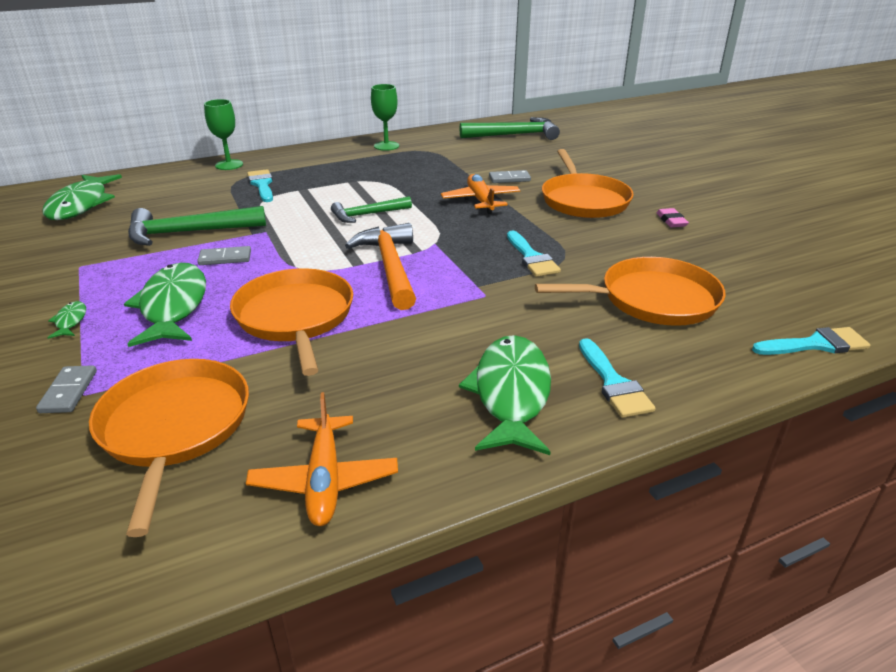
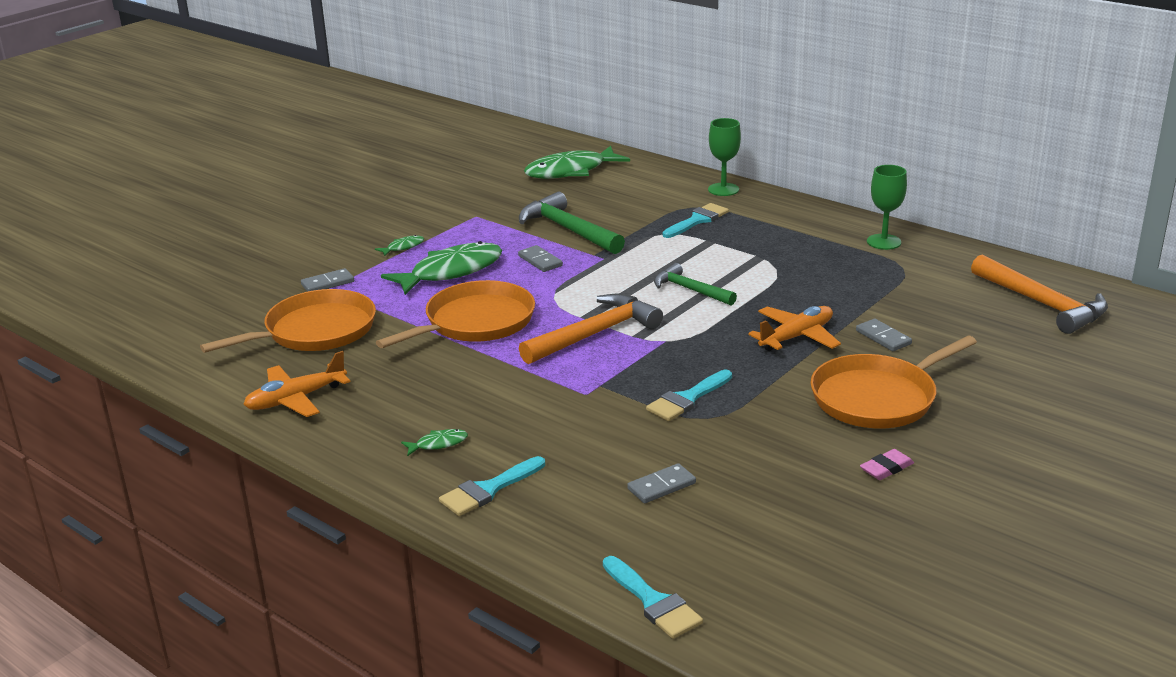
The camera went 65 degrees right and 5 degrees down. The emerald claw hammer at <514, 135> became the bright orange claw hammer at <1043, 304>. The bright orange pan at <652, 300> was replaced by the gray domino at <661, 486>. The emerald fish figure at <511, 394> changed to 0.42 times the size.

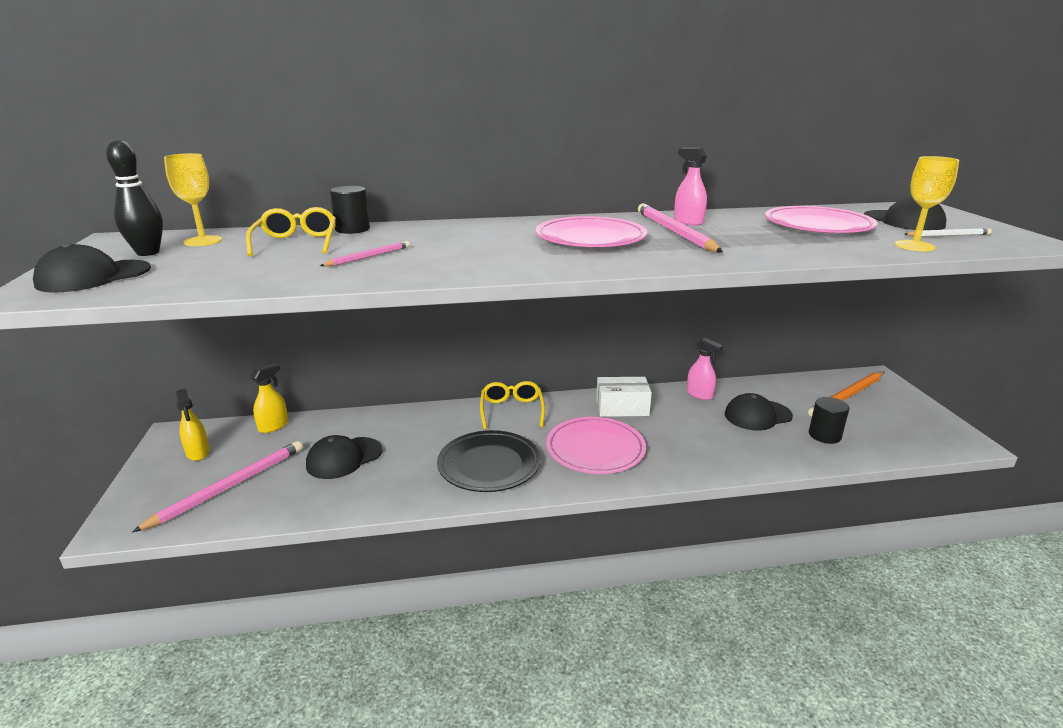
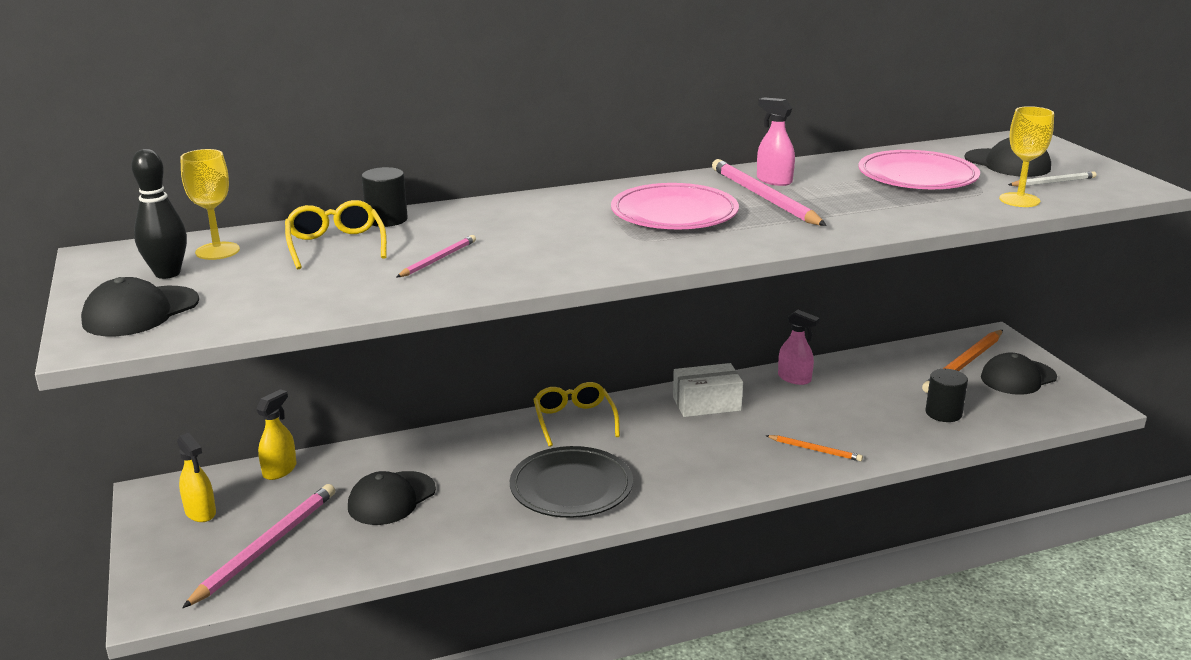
The camera went 10 degrees left and 0 degrees up. The jet-black cap moved from <757, 415> to <1018, 377>. The rosy dinner plate at <595, 449> disappeared. The bright orange wooden pencil at <815, 450> appeared.

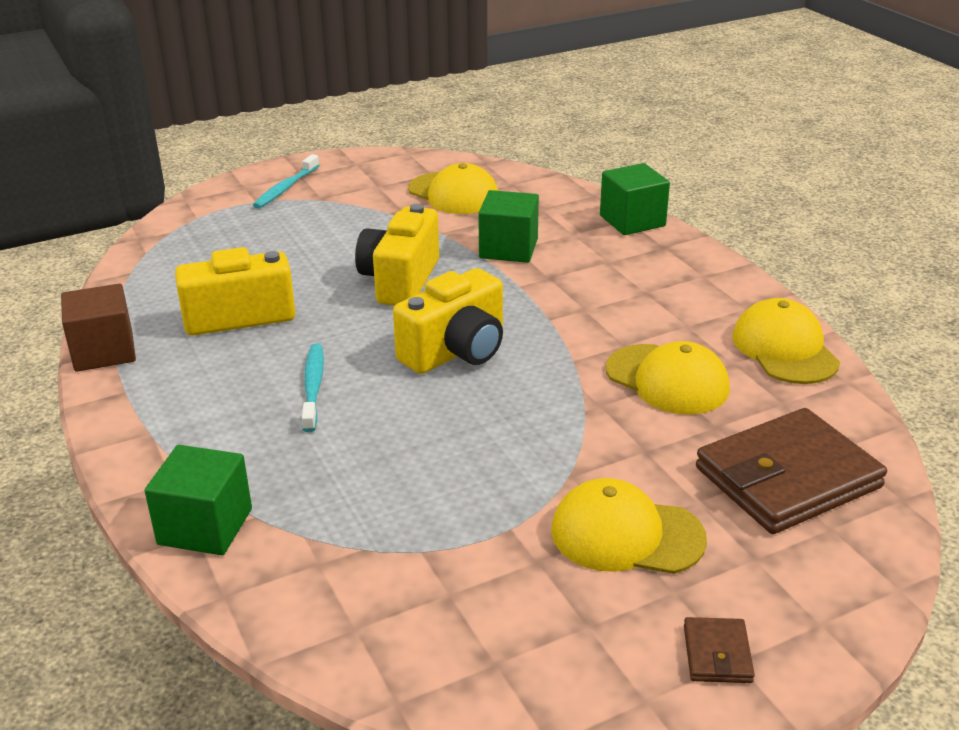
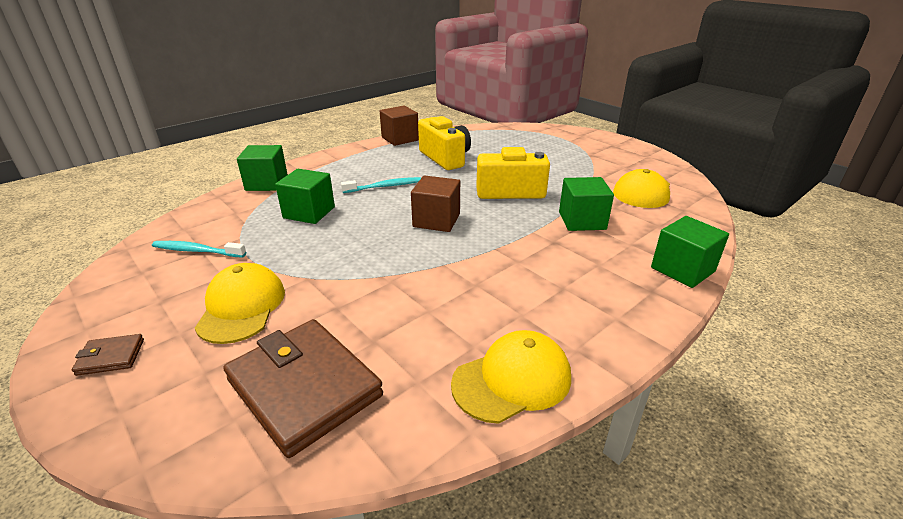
The camera went 75 degrees right and 0 degrees up. The aqua dental brush moved from <286, 188> to <197, 251>. The yellow camera at <456, 351> was replaced by the russet block at <436, 220>. The yellow cap at <667, 380> disappeared. The emerald block at <309, 212> appeared.

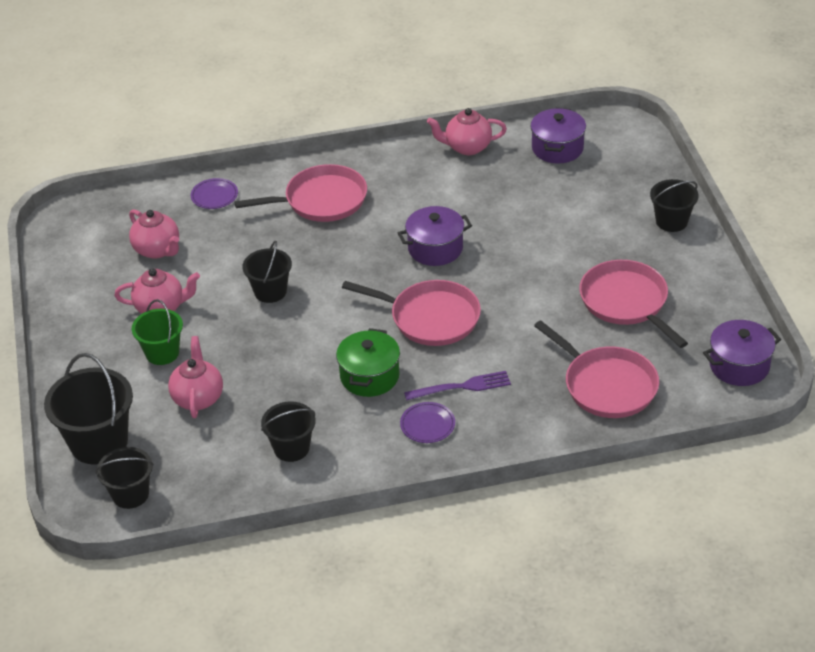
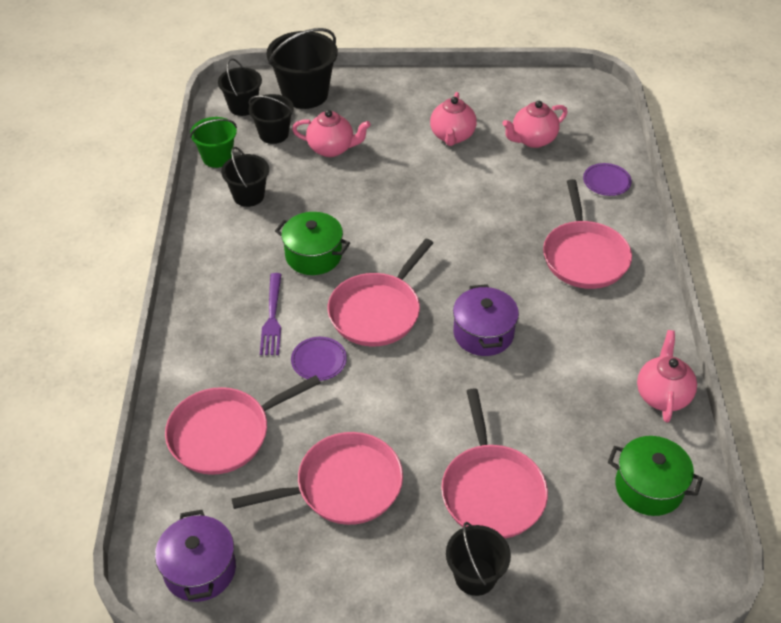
The camera went 100 degrees right and 5 degrees up. The royal purple pot at <557, 148> became the emerald pot at <649, 487>. The jet-black sand bucket moved from <270, 291> to <273, 134>. The emerald sand bucket moved from <162, 353> to <217, 157>. The royal purple dinner plate moved from <427, 425> to <319, 361>. The rosy pan at <492, 491> appeared.

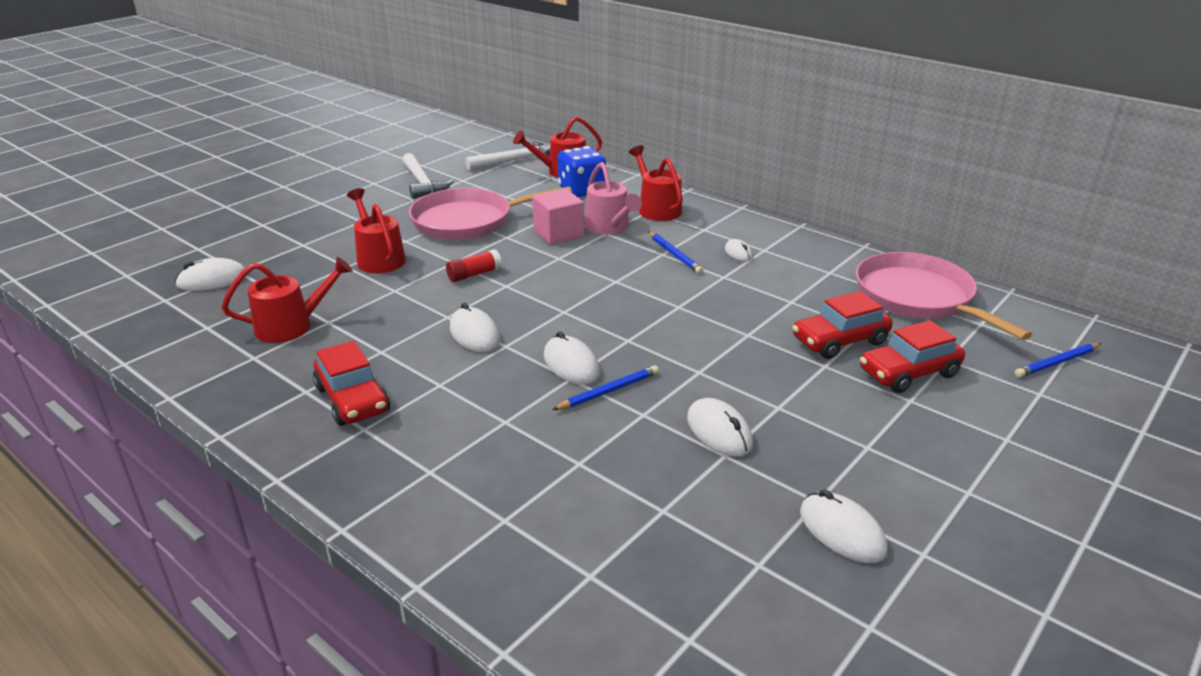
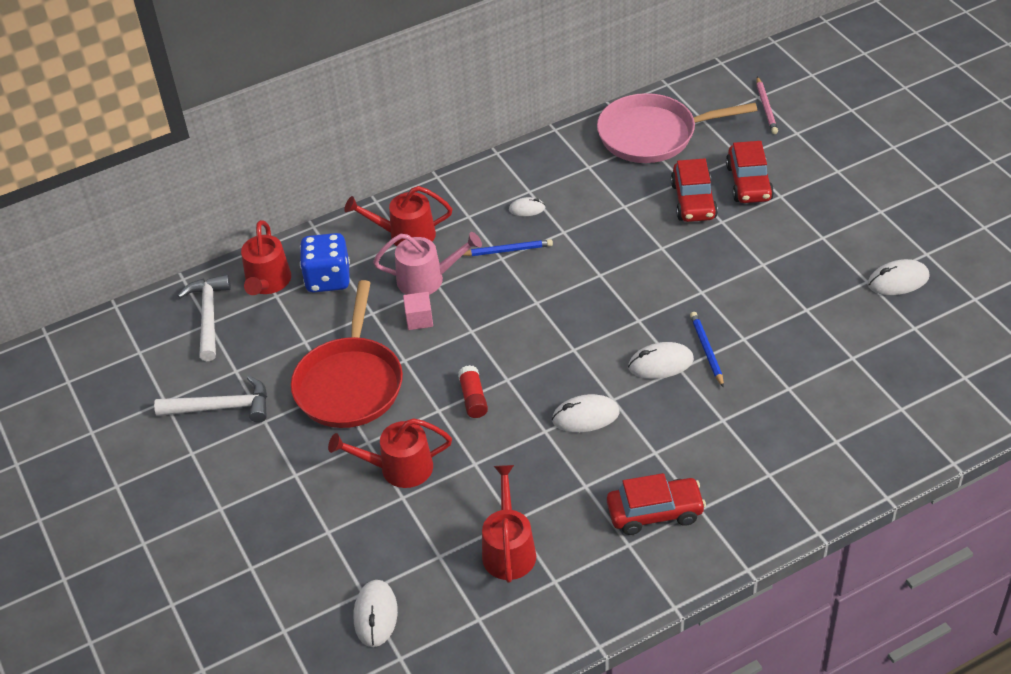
The camera went 65 degrees left and 15 degrees up. The rosy pan at <468, 221> became the crimson pan at <350, 383>. The rosy block at <558, 233> changed to 0.64 times the size. The cobalt wooden pencil at <1057, 363> became the rosy wooden pencil at <766, 107>. The pure white PC mouse at <719, 432> disappeared.

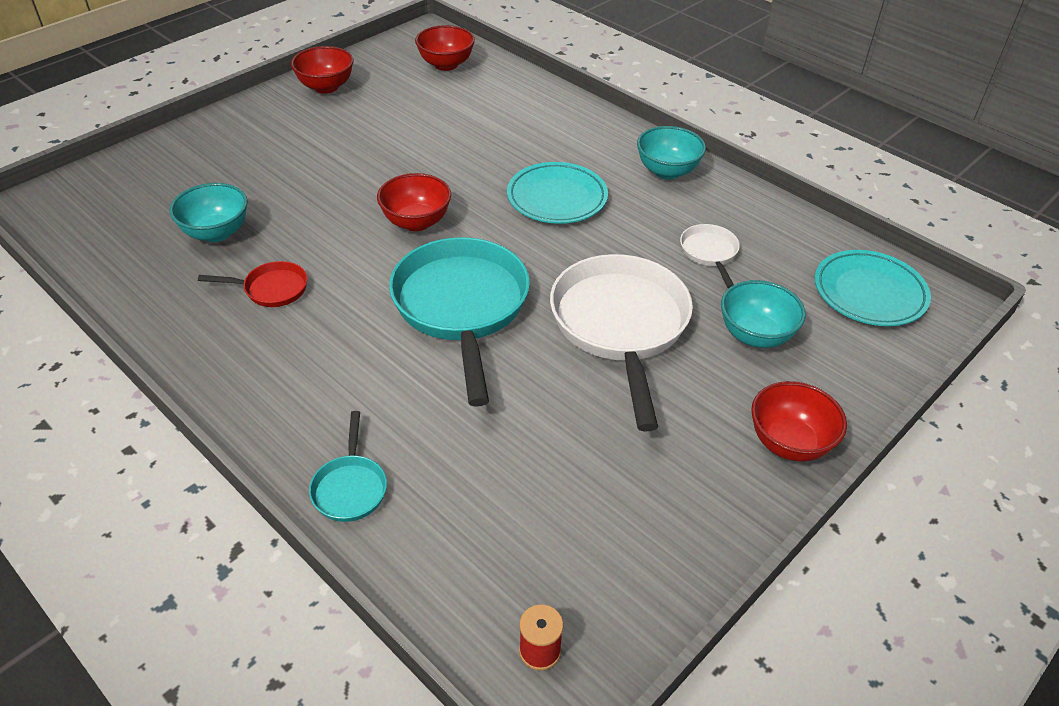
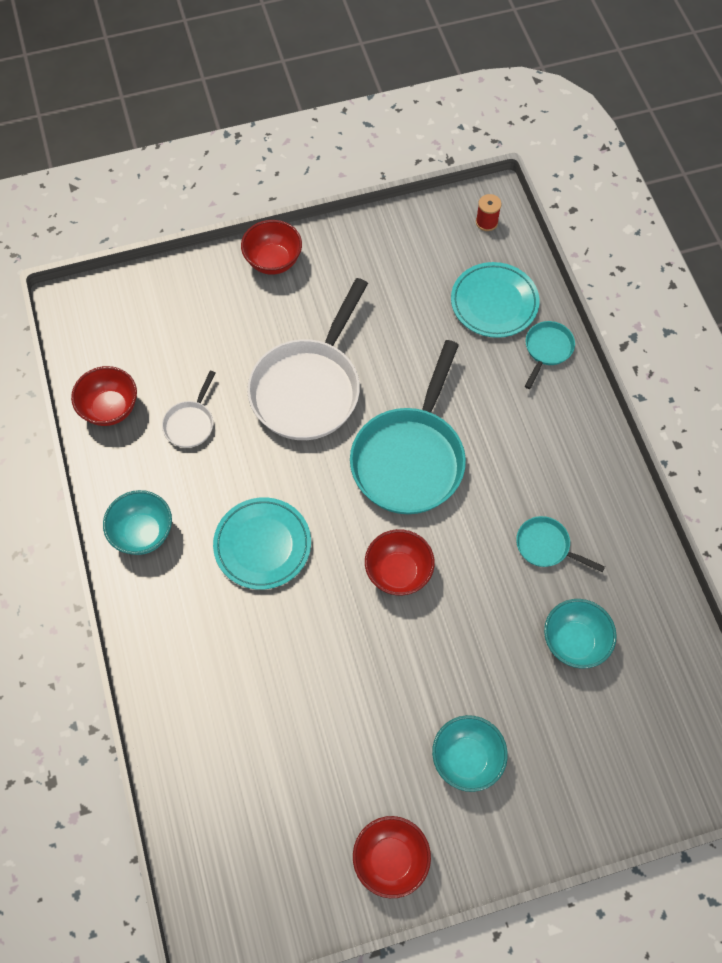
The camera went 150 degrees left and 20 degrees up. The crimson bowl moved from <446, 64> to <110, 408>. The aqua dinner plate moved from <869, 293> to <494, 303>. The crimson pan at <271, 289> became the aqua pan at <546, 546>. The aqua bowl moved from <755, 335> to <466, 759>.

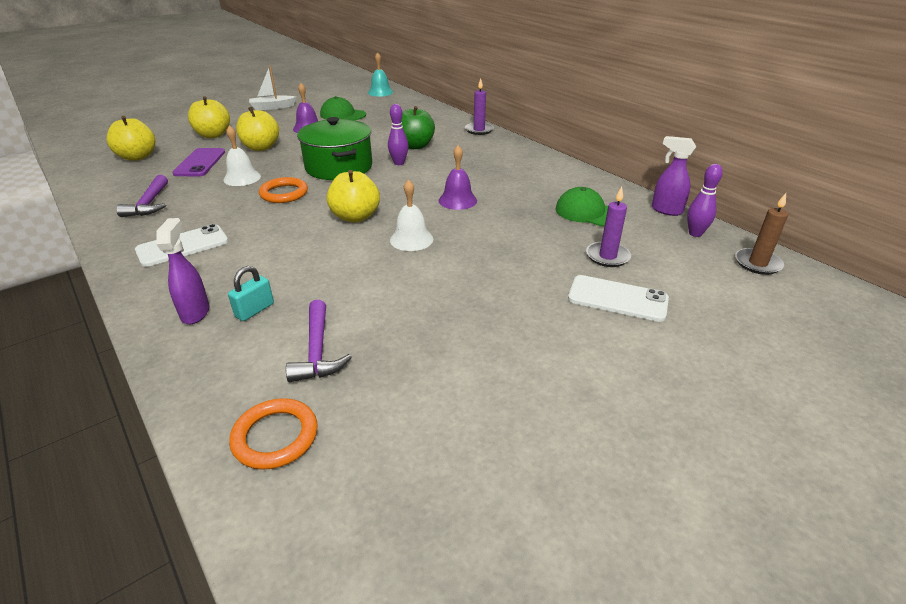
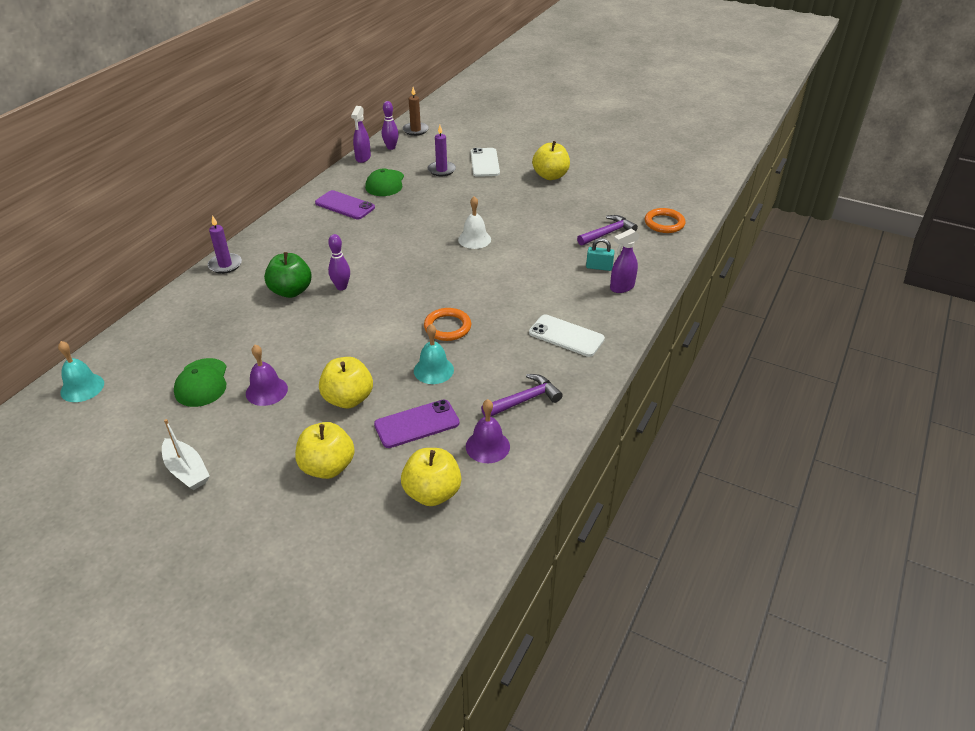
The camera went 115 degrees left and 5 degrees up. The emerald pot at <339, 167> disappeared. The pure white bell at <242, 178> became the aqua bell at <433, 370>. The royal purple bell moved from <457, 200> to <487, 446>. The yellow apple fruit moved from <355, 217> to <550, 176>. The royal purple phone at <345, 205> appeared.

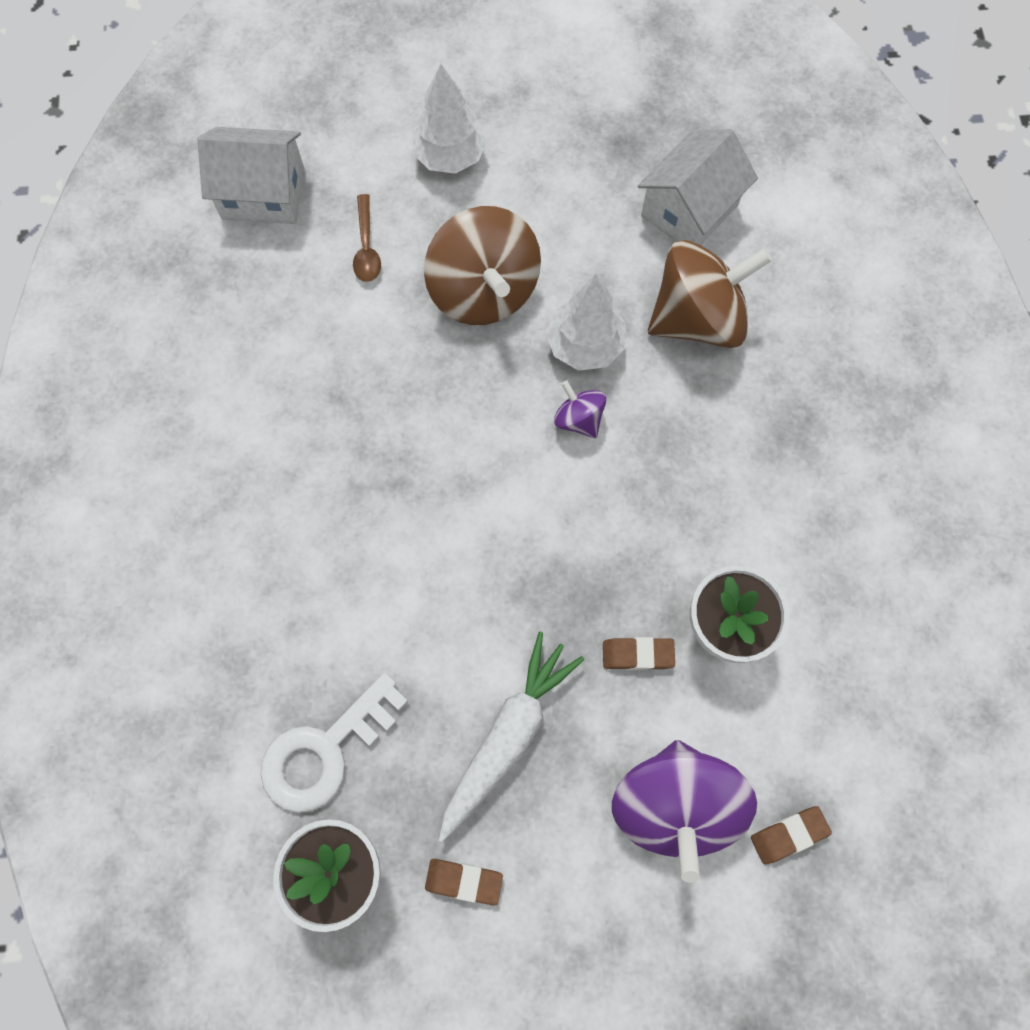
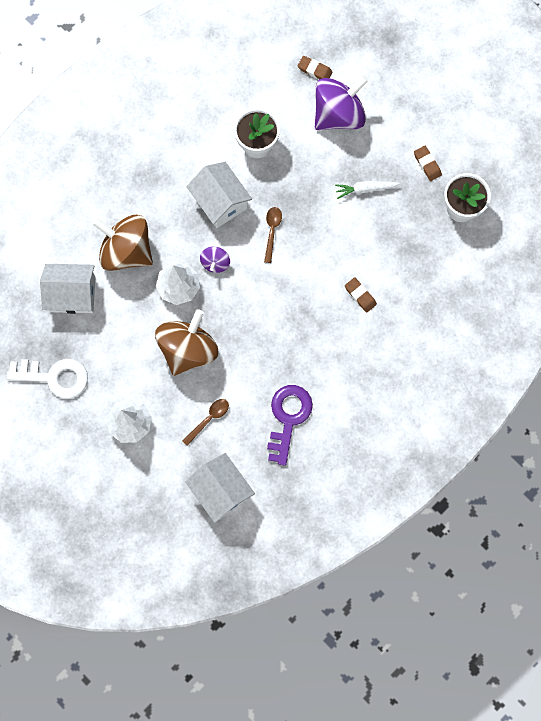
The camera went 130 degrees left and 5 degrees up. The pure white root vegetable at <508, 736> changed to 0.60 times the size. The russet gum eraser moved from <637, 654> to <360, 295>. The pure white latchkey moved from <325, 750> to <54, 377>. The pure white house at <220, 202> appeared. The russet spoon at <272, 231> appeared. The royal purple latchkey at <288, 418> appeared.

